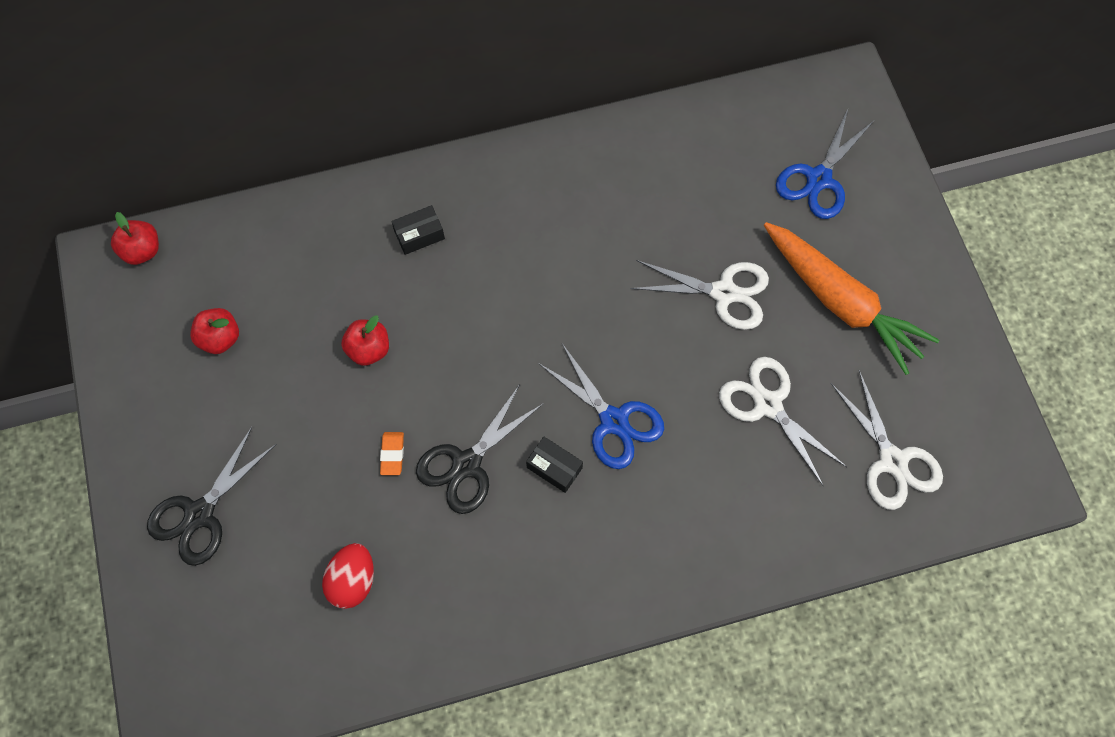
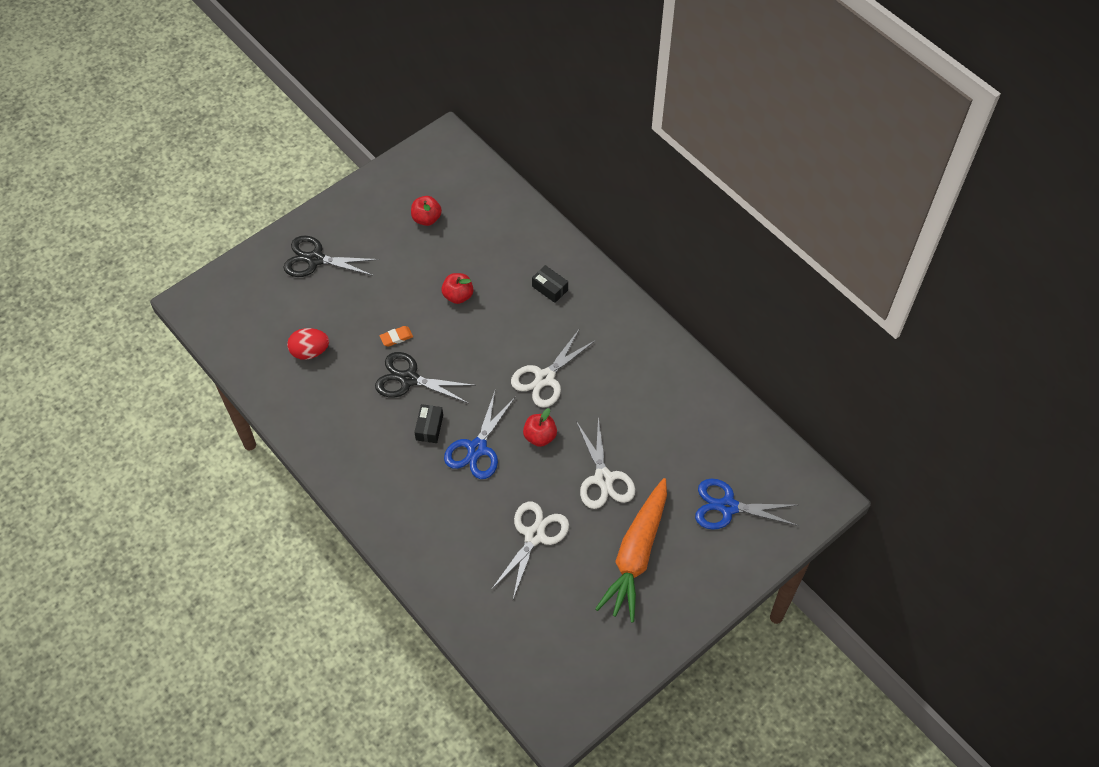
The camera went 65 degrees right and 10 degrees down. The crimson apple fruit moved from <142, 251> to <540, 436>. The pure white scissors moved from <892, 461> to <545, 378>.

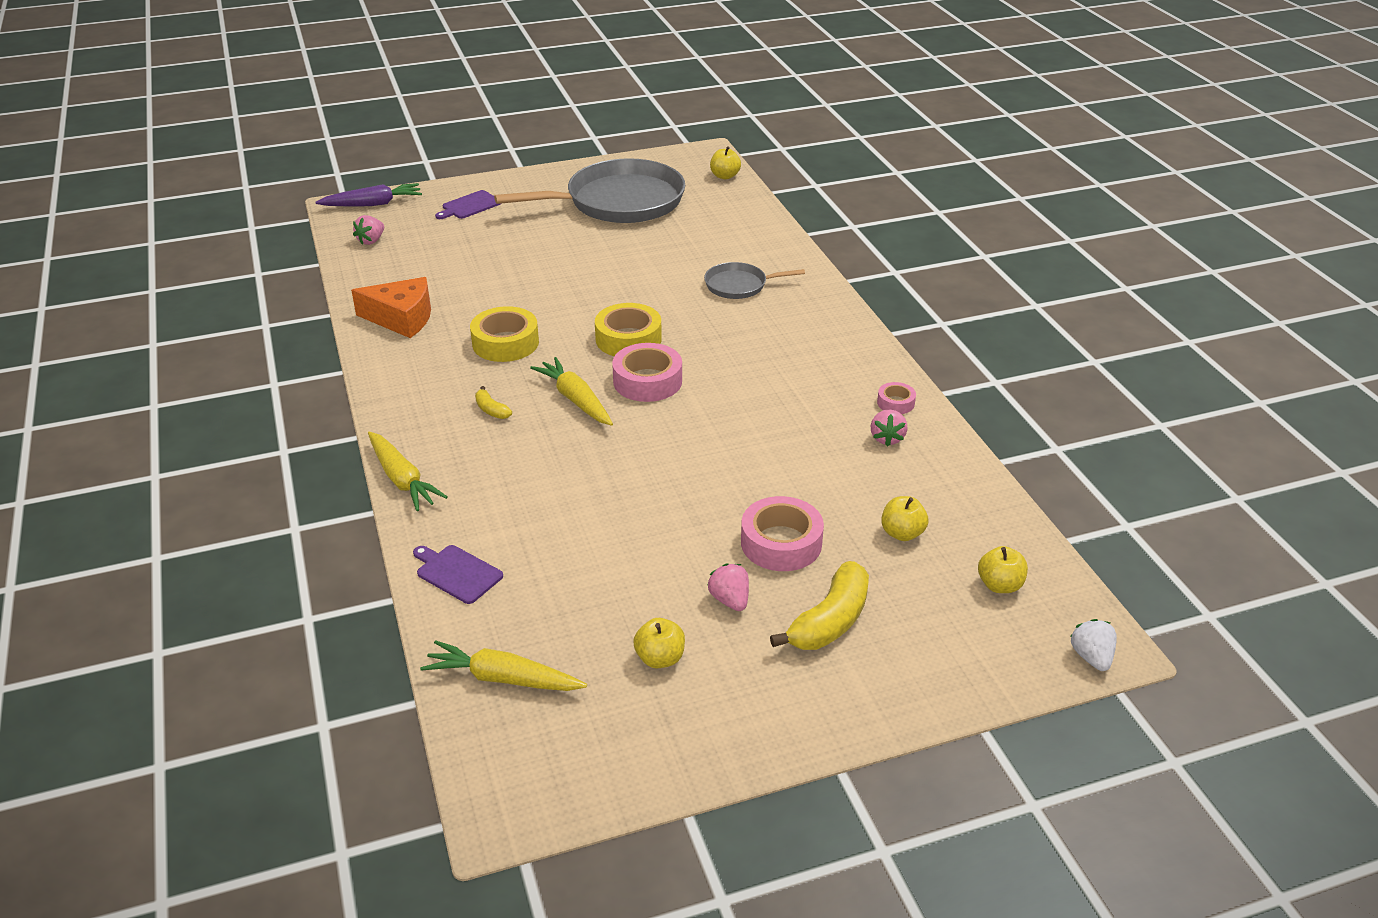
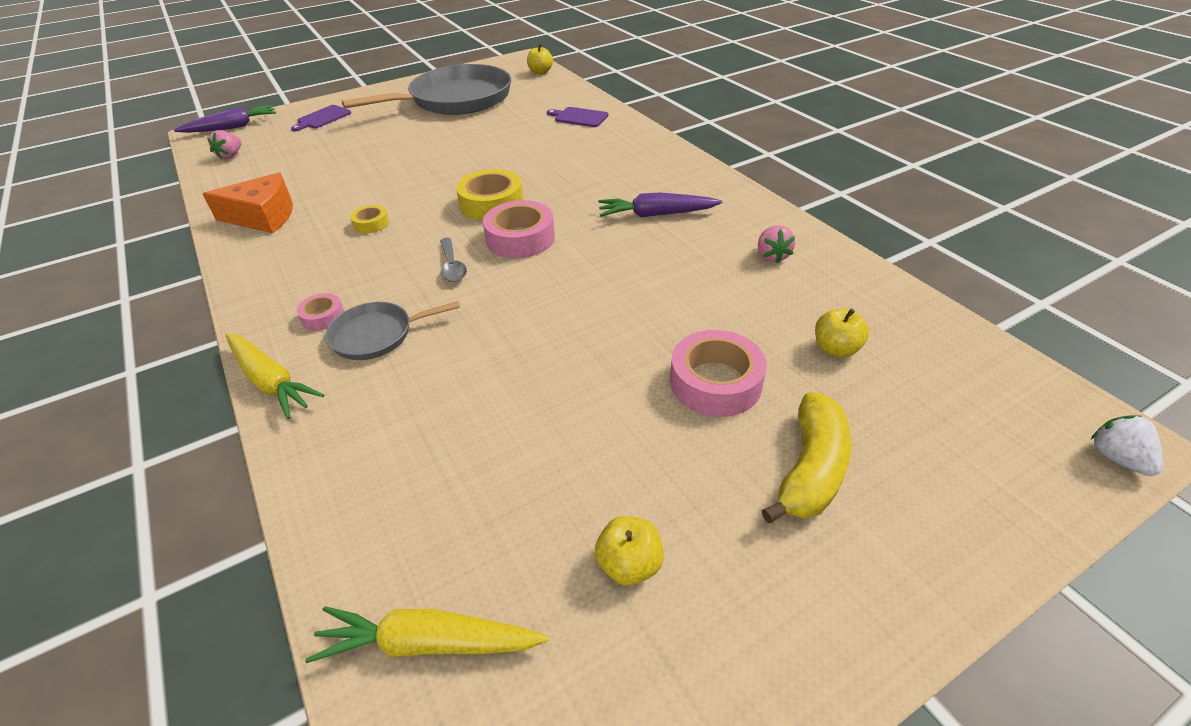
The camera went 10 degrees left and 5 degrees up. The gray pan moved from <739, 285> to <377, 335>. The yellow sticky tape at <505, 343> changed to 0.53 times the size. The yellow root vegetable at <575, 400> was replaced by the gray spoon at <452, 266>. The rosy sticky tape moved from <895, 403> to <323, 317>. The yellow banana at <491, 410> disappeared. The royal purple chopping board moved from <457, 573> to <579, 117>. The yellow apple fruit at <999, 585> disappeared. The rosy strawberry at <730, 600> disappeared. The royal purple root vegetable at <656, 214> appeared.

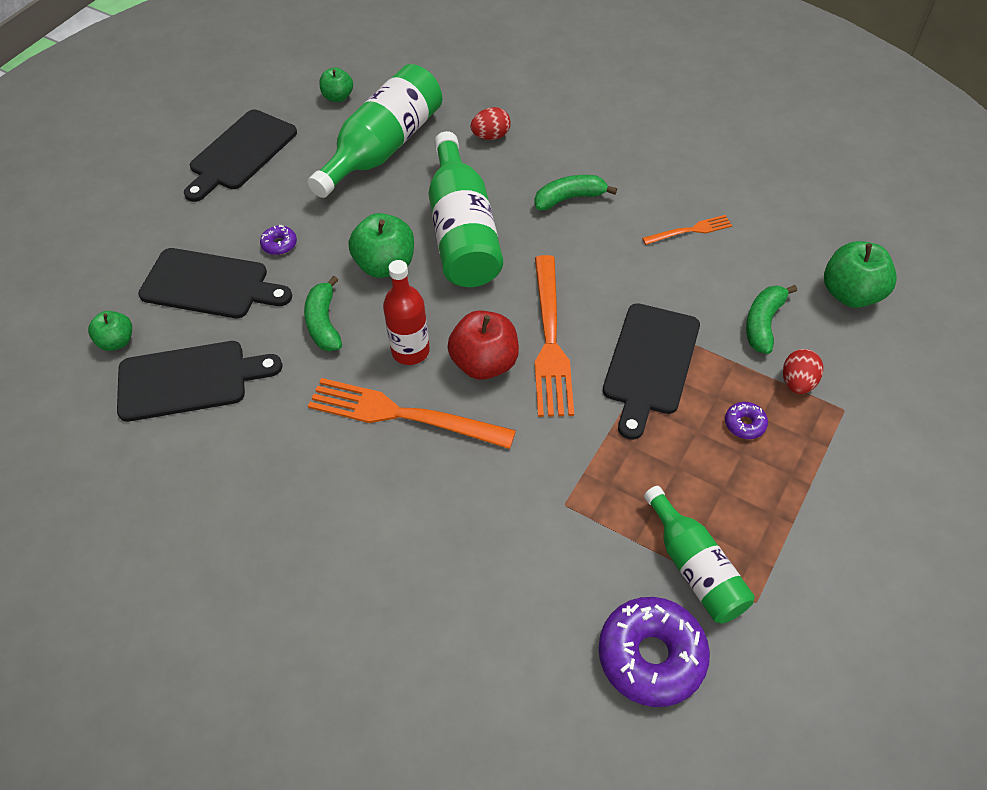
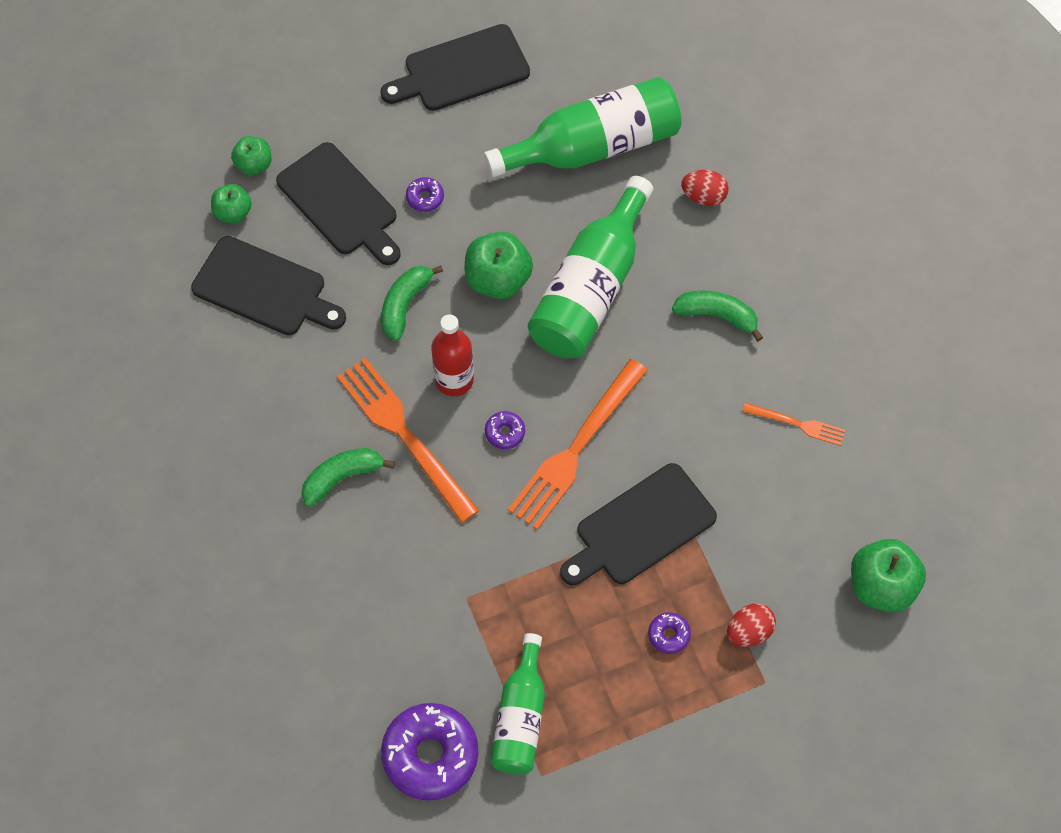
The camera went 35 degrees right and 10 degrees up. The emerald apple fruit moved from <338, 97> to <254, 164>. The emerald banana moved from <763, 323> to <342, 477>. The crimson apple fruit at <484, 363> was replaced by the royal purple doughnut at <505, 432>.

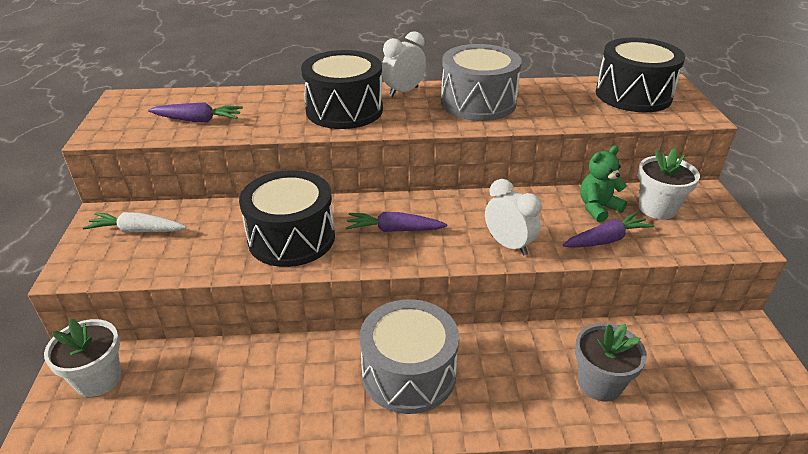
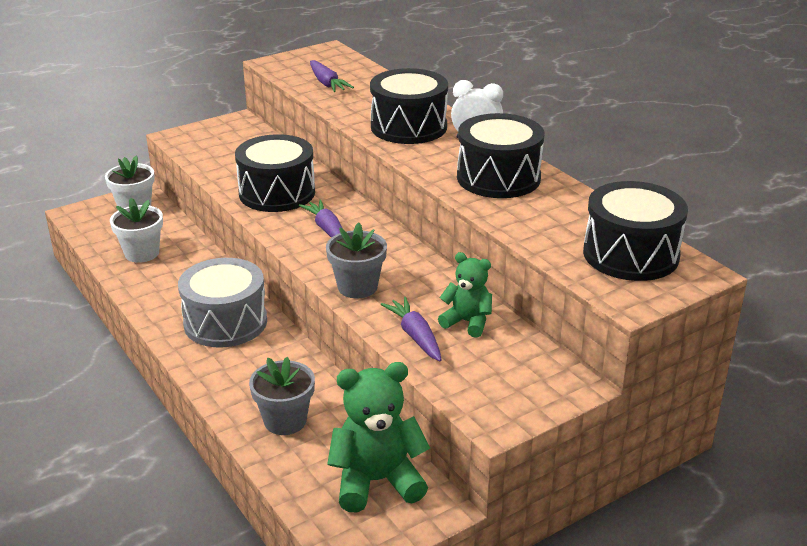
The camera went 60 degrees right and 5 degrees down. The gray drum at <478, 102> became the jet-black drum at <498, 178>. The pure white potted plant moved from <657, 208> to <142, 253>. The pure white bedside clock at <508, 245> was replaced by the gray potted plant at <357, 287>. The pure white root vegetable at <137, 231> disappeared. The royal purple root vegetable at <606, 240> turned 150 degrees counterclockwise. The emerald teddy bear at <377, 481> appeared.

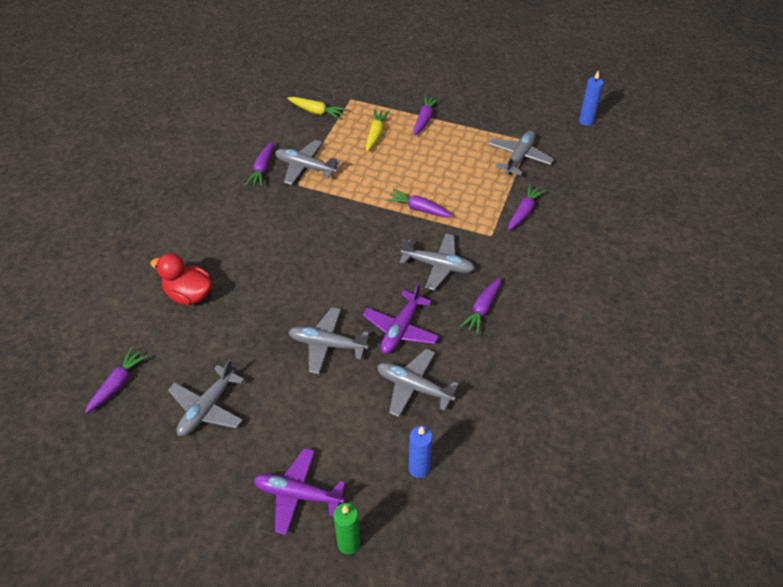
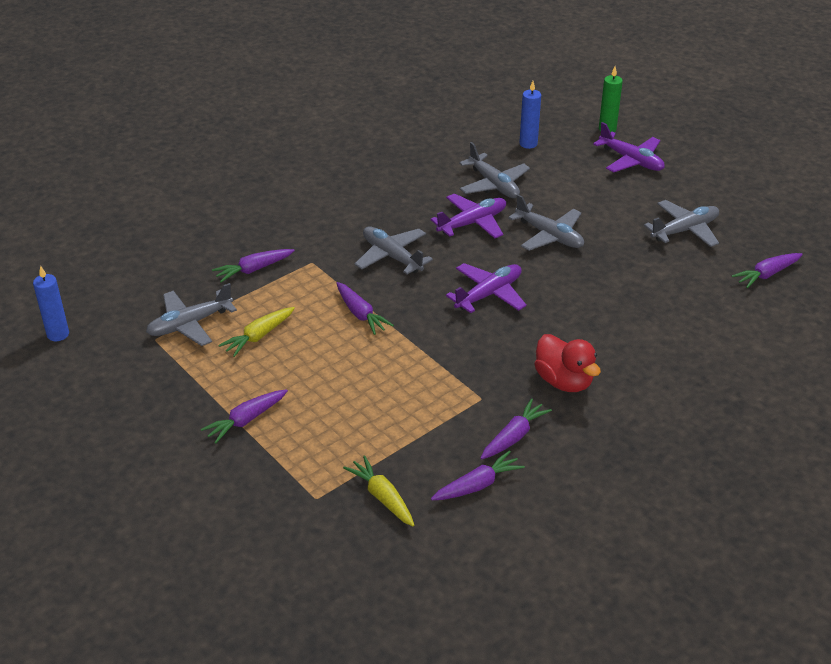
The camera went 150 degrees left and 10 degrees down. The yellow root vegetable moved from <375, 134> to <258, 336>. The gray toy plane at <305, 167> disappeared. The crimson rubber duck moved from <189, 295> to <564, 381>. The royal purple root vegetable moved from <482, 309> to <478, 485>. The royal purple toy plane at <489, 294> appeared.

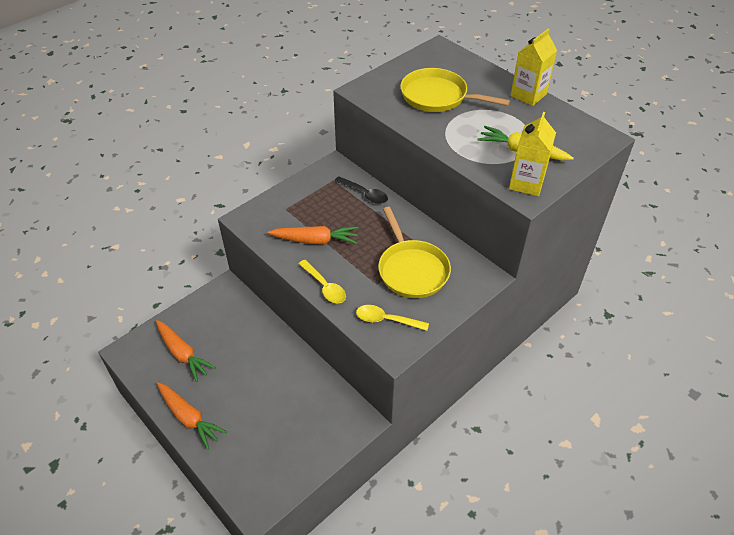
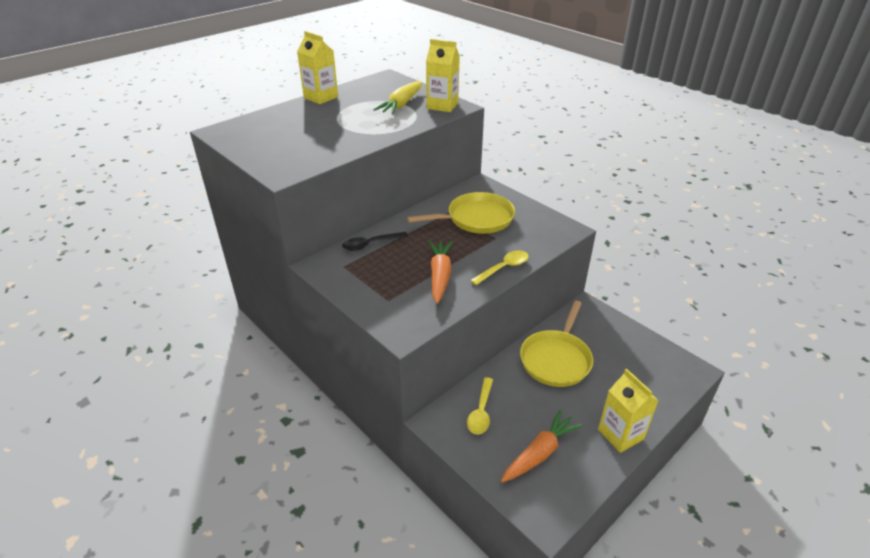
The camera went 90 degrees left and 10 degrees down. The yellow pan moved from <438, 96> to <556, 359>. The jet-black spoon at <364, 194> turned 150 degrees counterclockwise. The yellow spoon moved from <386, 320> to <481, 412>. The bright orange root vegetable at <189, 418> was replaced by the yellow milk carton at <620, 434>.

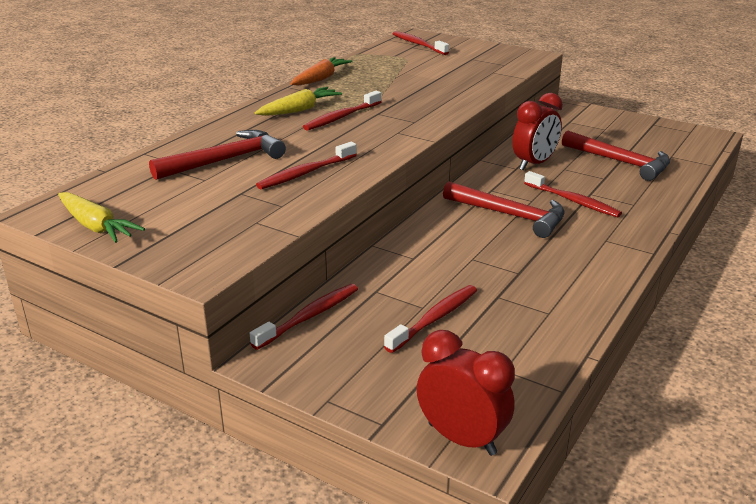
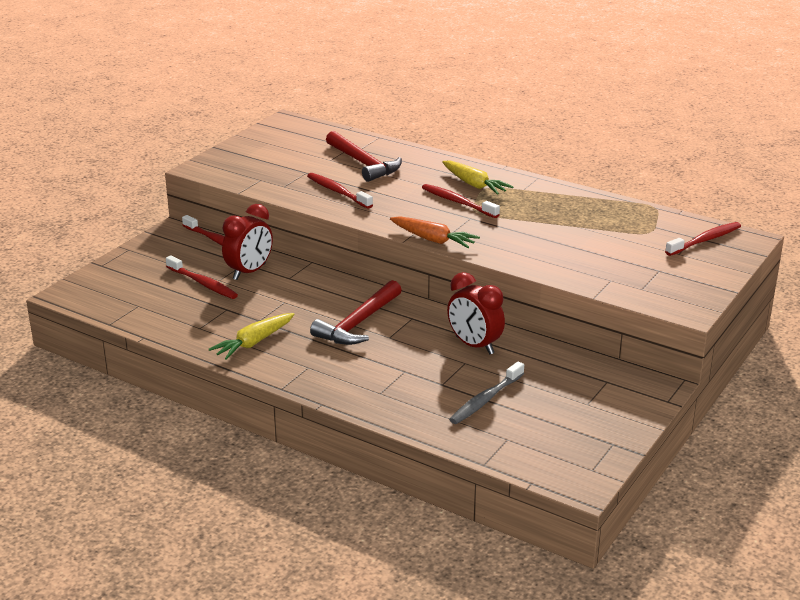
The camera went 90 degrees right and 0 degrees up. The bright orange root vegetable moved from <320, 79> to <433, 239>. The crimson claw hammer at <620, 162> was replaced by the gray dental brush at <485, 400>. The crimson dental brush at <573, 201> disappeared. The yellow root vegetable moved from <96, 226> to <254, 342>. The crimson bedside clock moved from <462, 439> to <249, 272>.

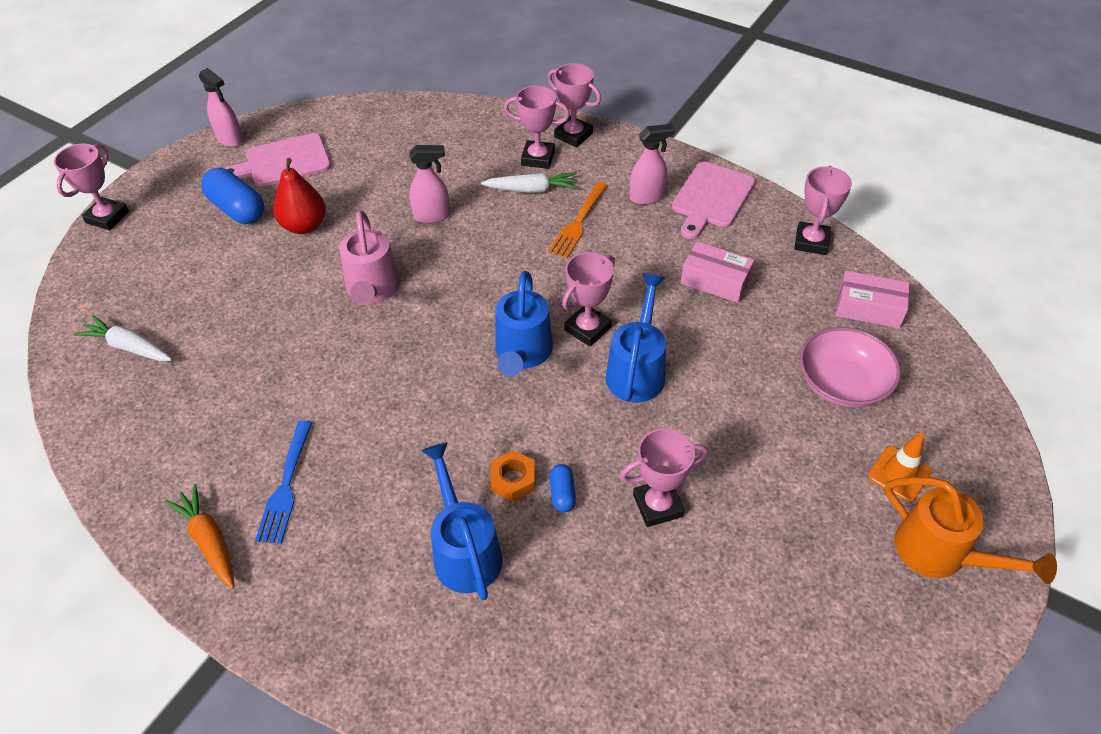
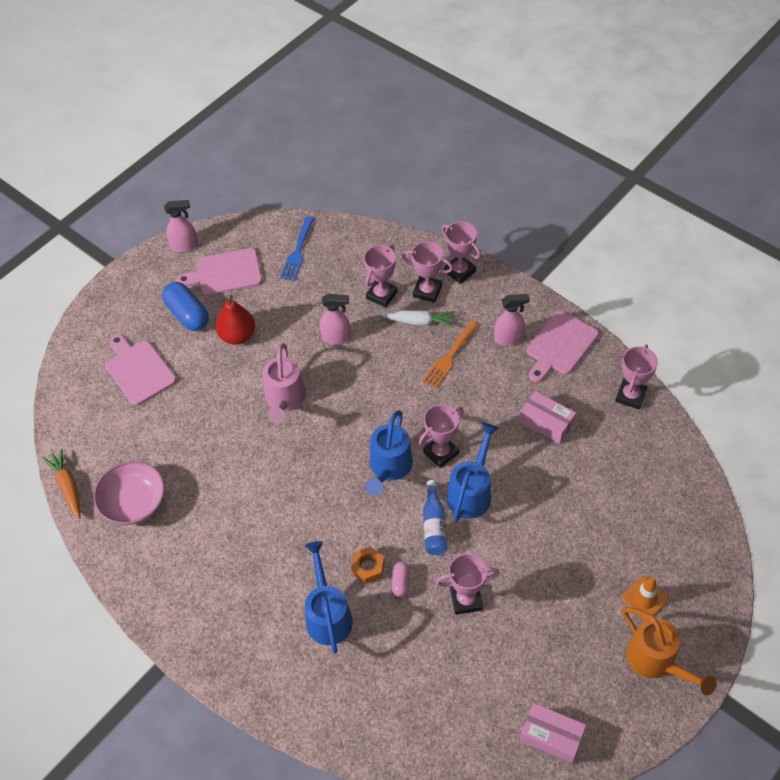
The camera went 10 degrees right and 5 degrees up. The rosy sprayer at <230, 139> turned 60 degrees counterclockwise. The rosy prize cup moved from <107, 217> to <382, 295>. The rosy box moved from <868, 308> to <551, 736>. The pure white root vegetable at <129, 347> disappeared. The rosy bowl moved from <842, 384> to <134, 503>. The cobalt fork moved from <285, 486> to <297, 251>. The cobalt pill at <562, 494> became the rosy pill at <401, 582>. The bright orange root vegetable moved from <209, 541> to <67, 487>. The rosy chopping board at <138, 370> appeared. The cobalt flask at <434, 525> appeared.

